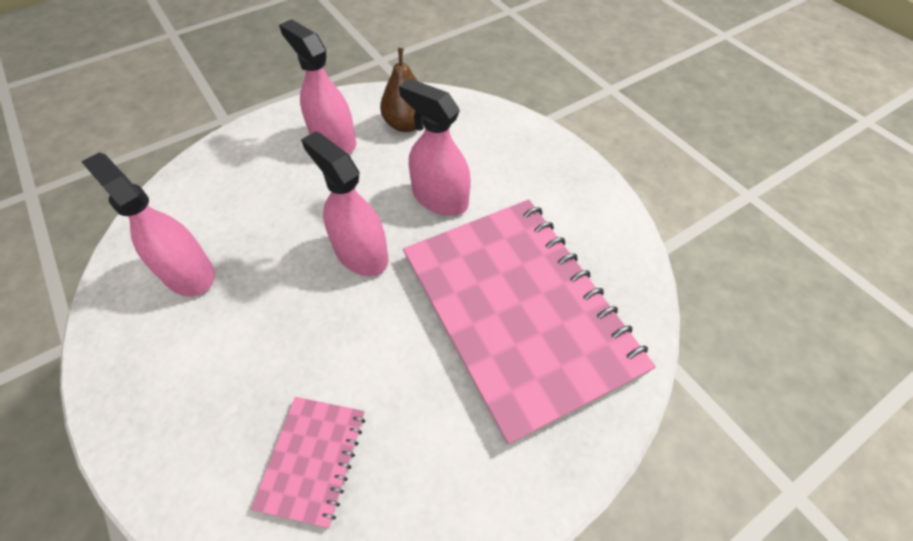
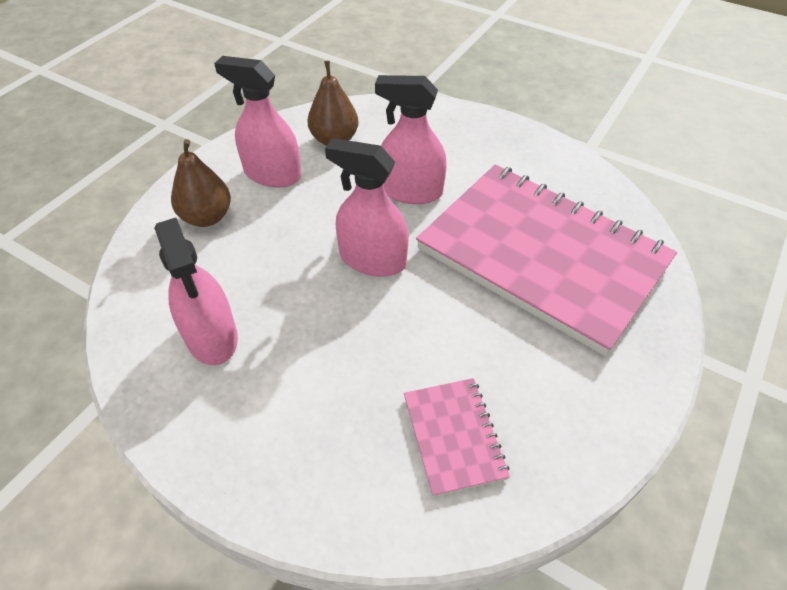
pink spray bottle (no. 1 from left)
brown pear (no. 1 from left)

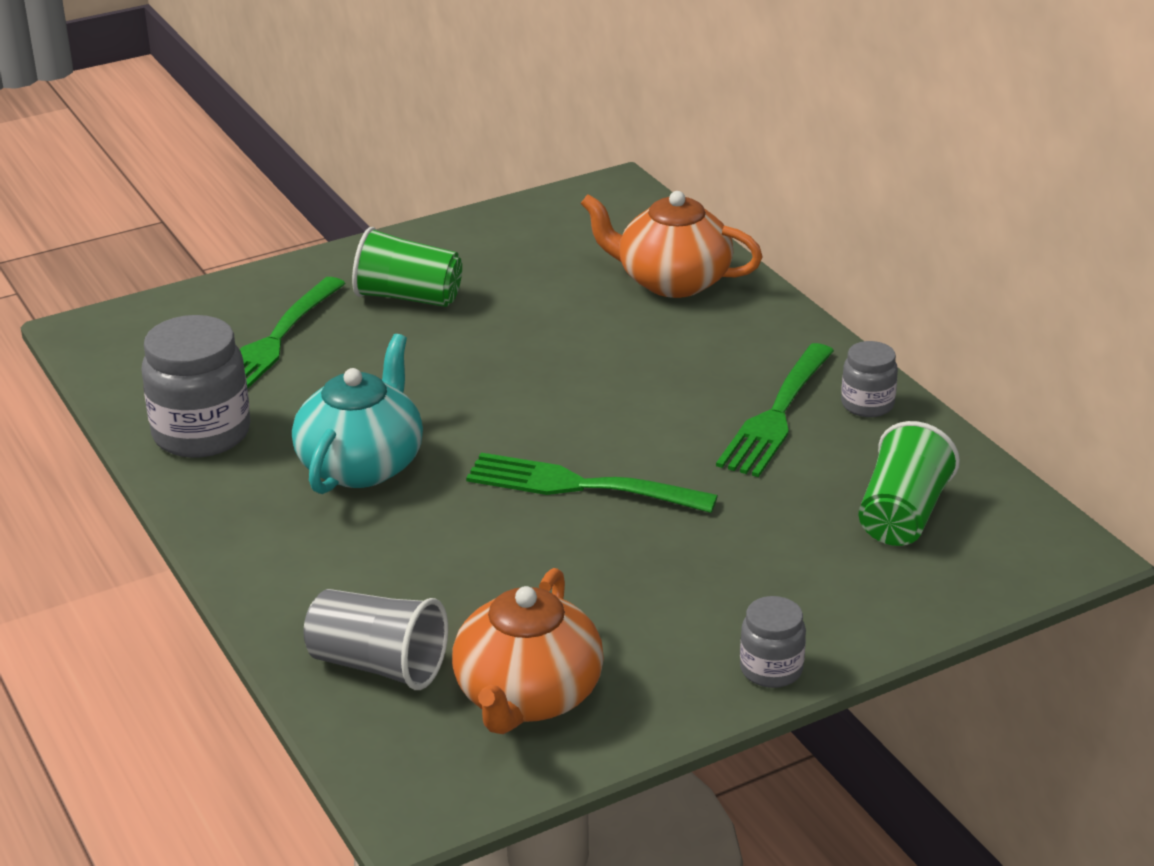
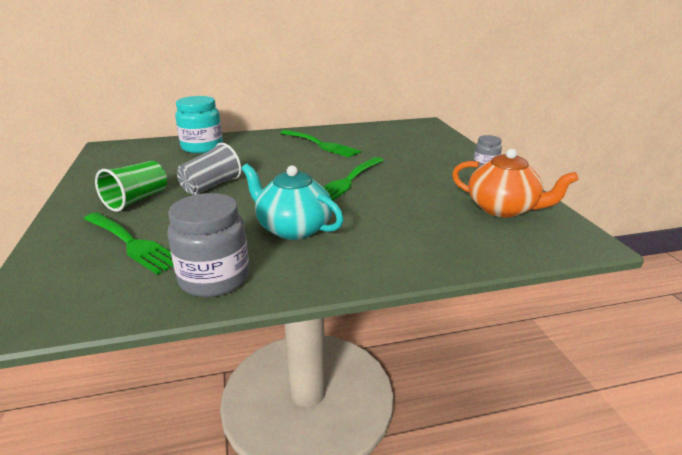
turquoise jar
grey cup
grey jar (no. 3 from left in the first image)
green cup (no. 2 from left in the first image)

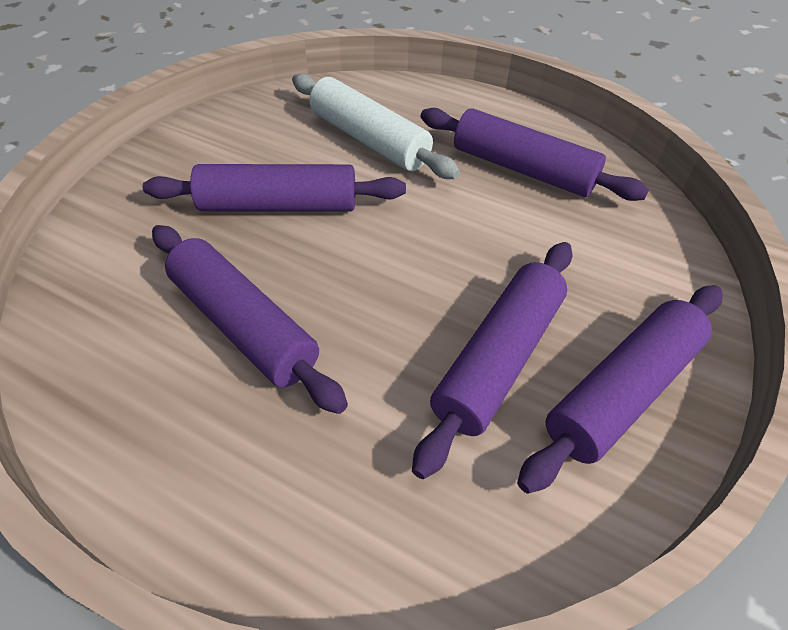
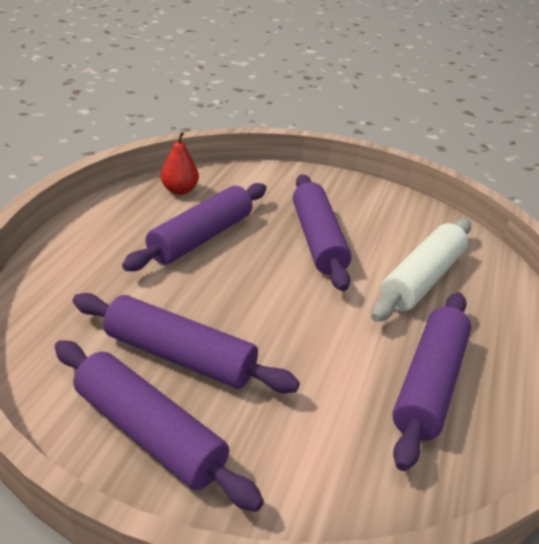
red pear

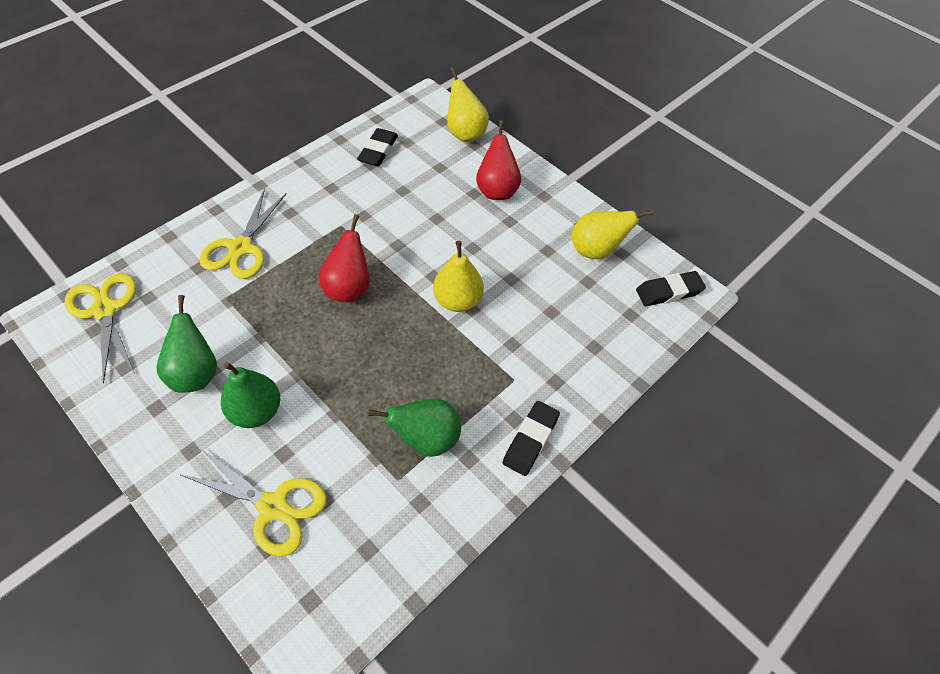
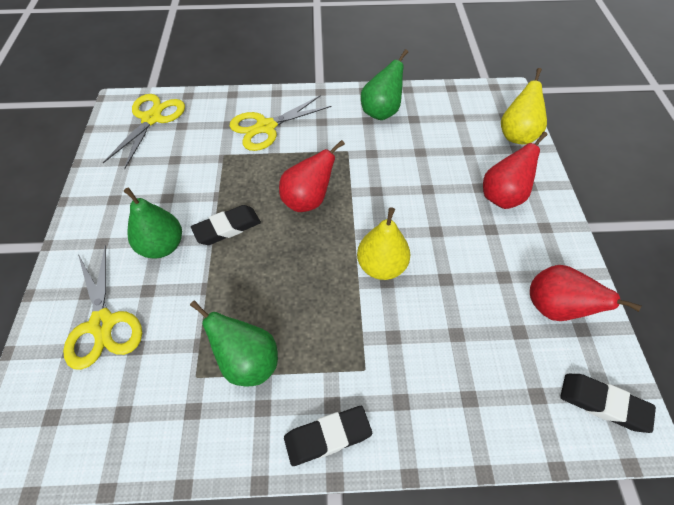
black eraser (no. 1 from left)
green pear (no. 3 from left)
red pear (no. 3 from left)

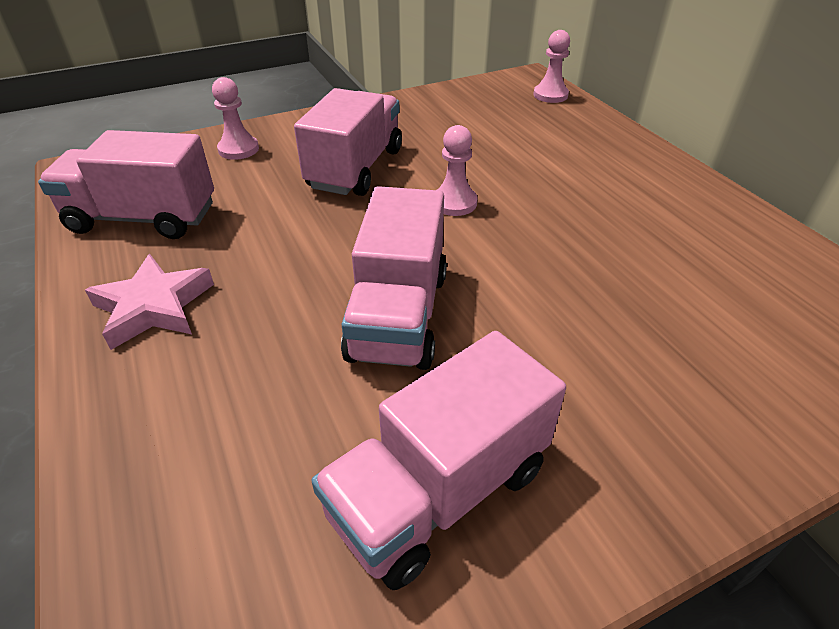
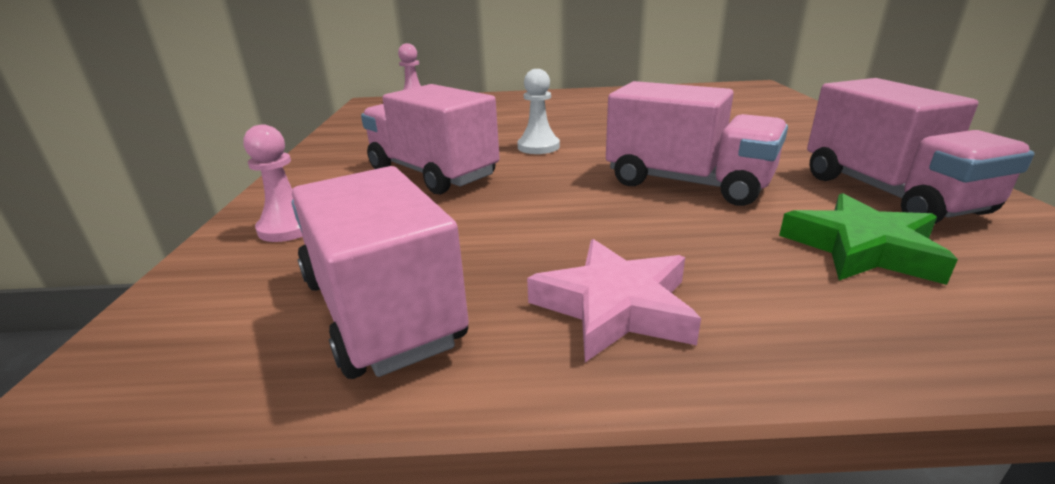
pink truck (no. 1 from left)
white pawn
green star

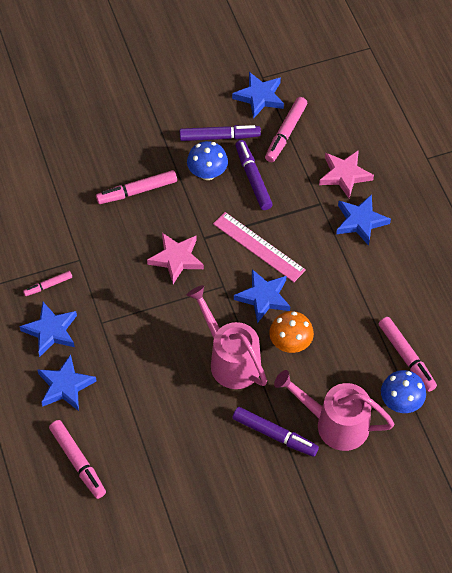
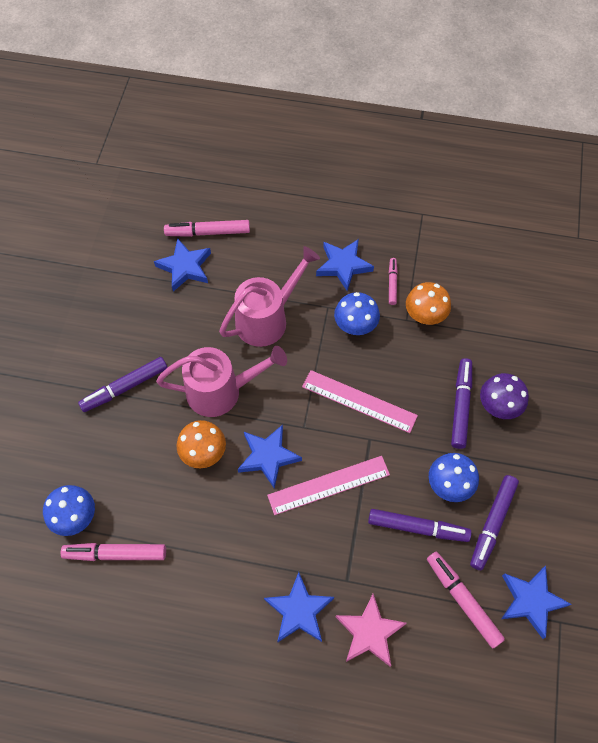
blue star (no. 1 from left)
pink watering can (no. 2 from left)
pink ruler (no. 2 from left)
blue mushroom (no. 2 from left)
orange mushroom (no. 2 from left)
purple marker (no. 3 from left)
purple mushroom

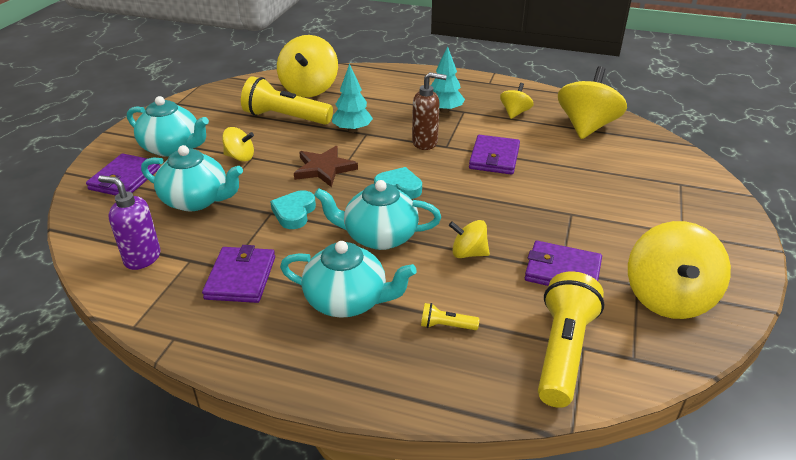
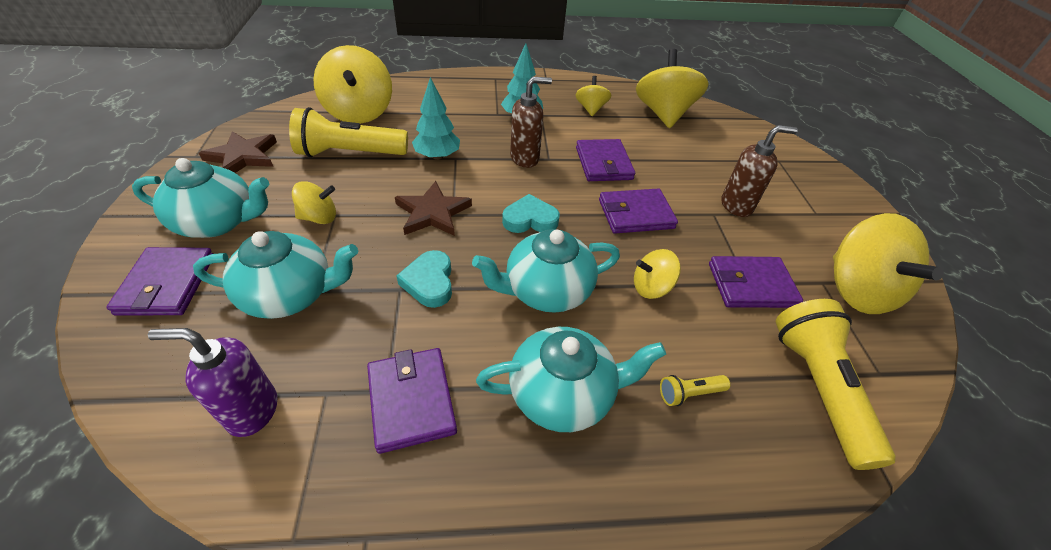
brown star (no. 1 from left)
purple wallet (no. 4 from left)
brown soap dispenser (no. 2 from left)

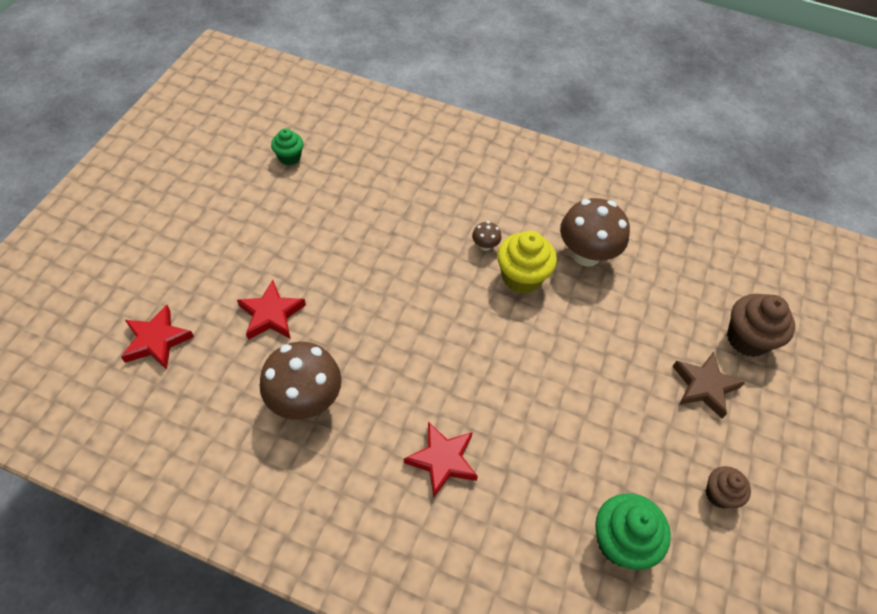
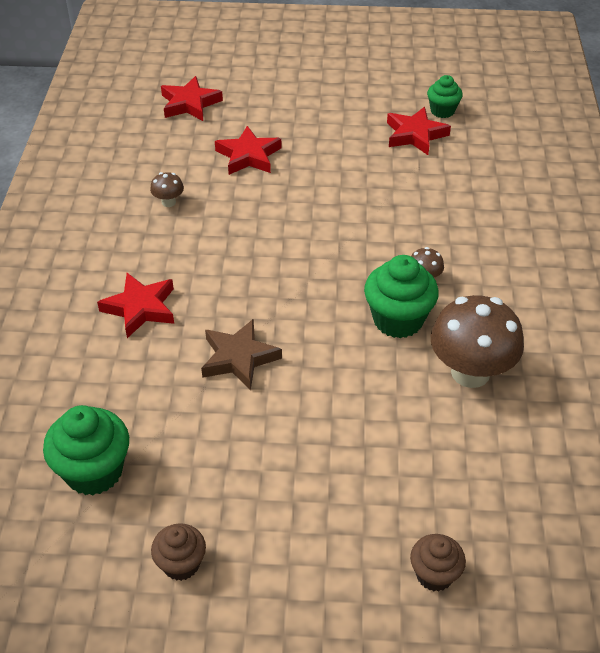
brown mushroom (no. 1 from left)
brown star
green cupcake (no. 2 from left)
red star (no. 4 from left)
brown cupcake (no. 2 from left)

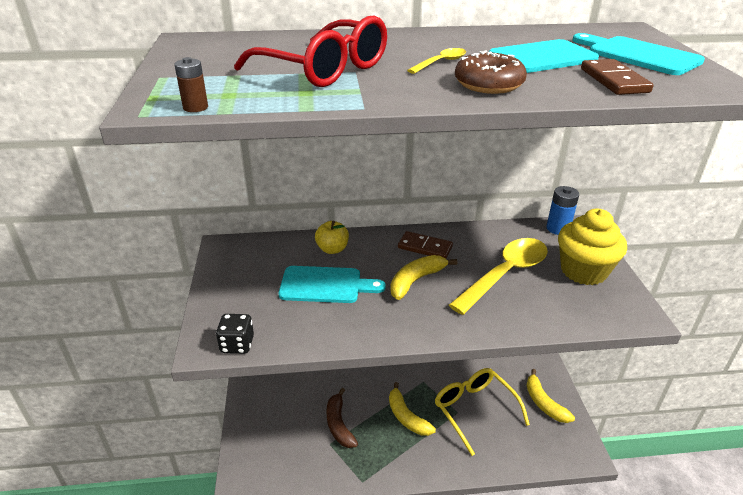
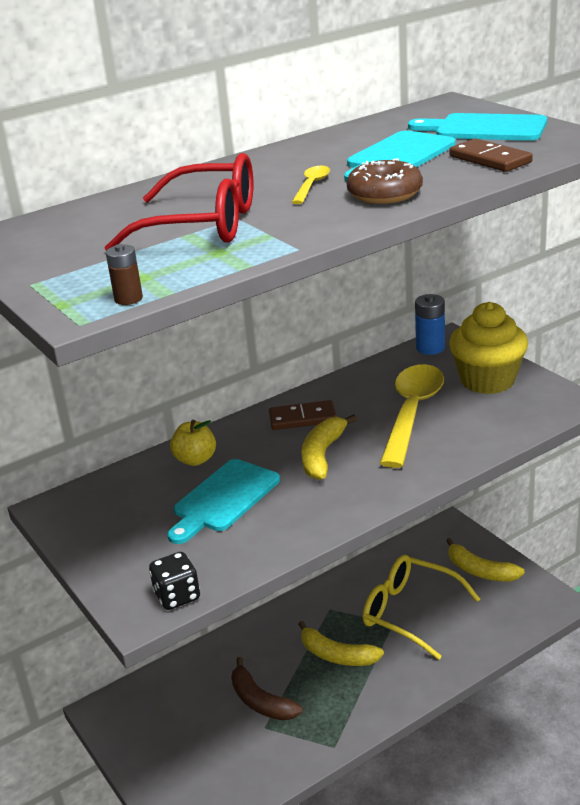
turquoise cutting board (no. 1 from left)

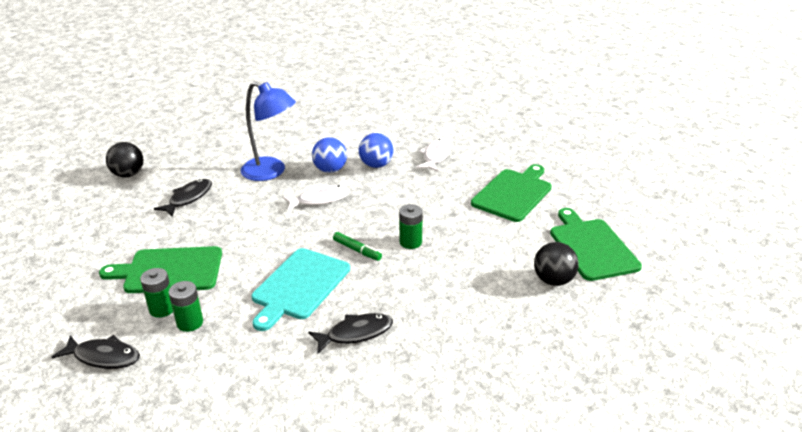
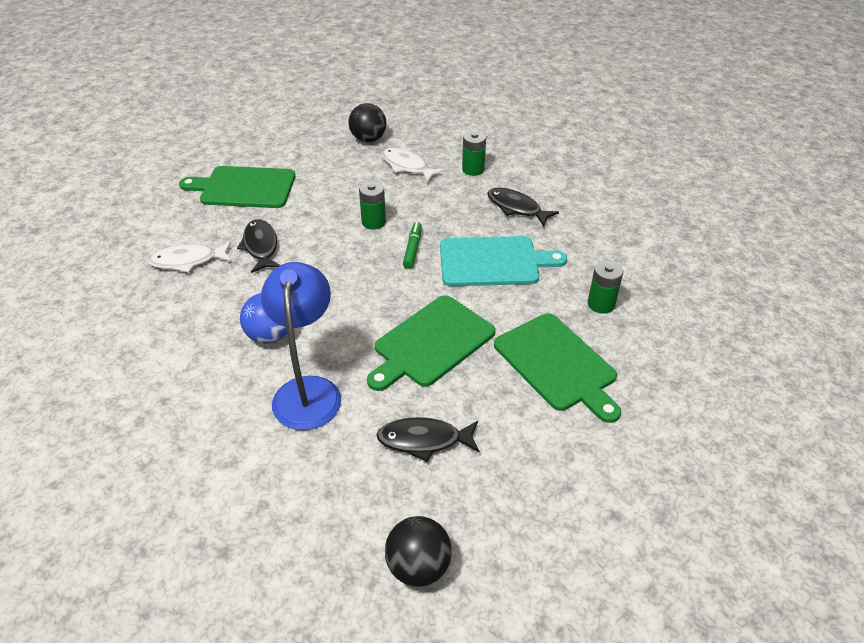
black fish (no. 1 from left)
green cutting board (no. 2 from left)
white fish (no. 2 from left)
green battery (no. 2 from left)
blue ball (no. 2 from left in the first image)

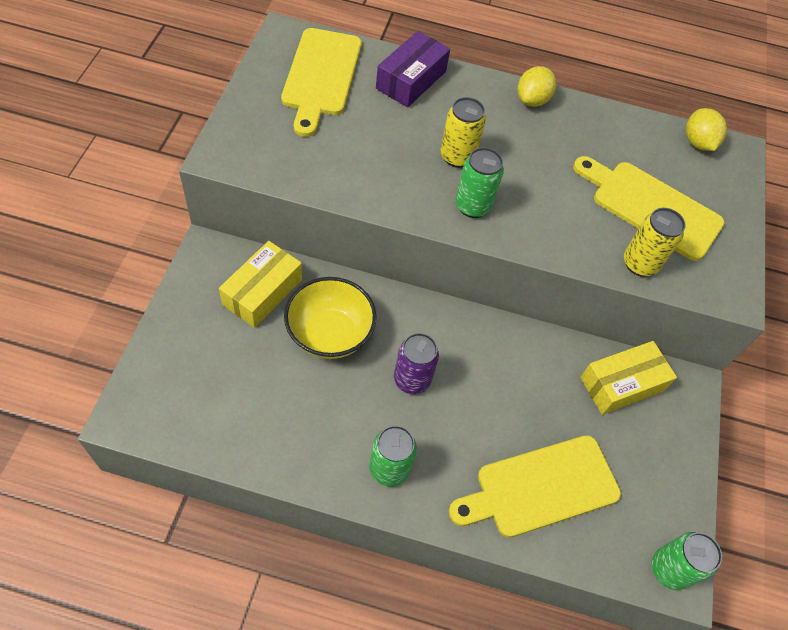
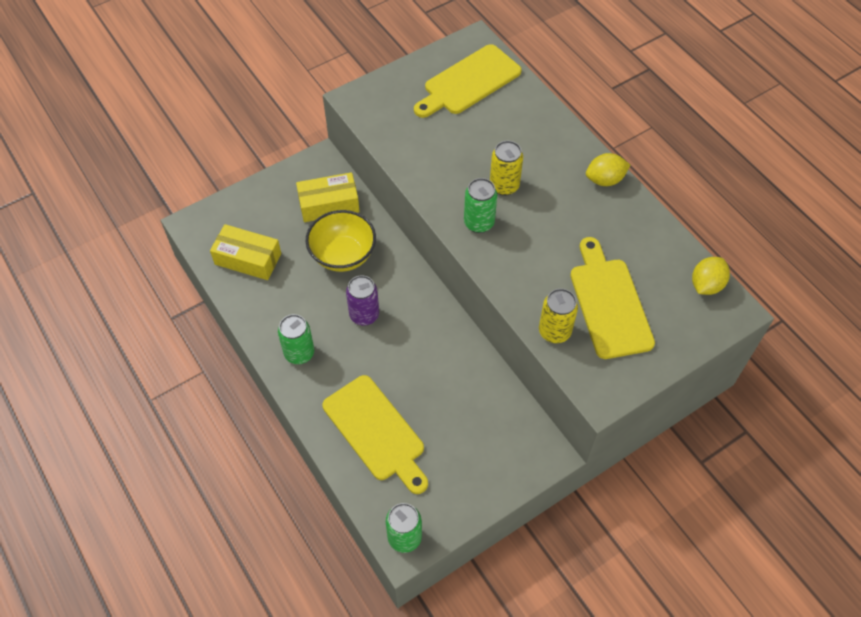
yellow box (no. 1 from left)
yellow cutting board (no. 1 from left)
purple box

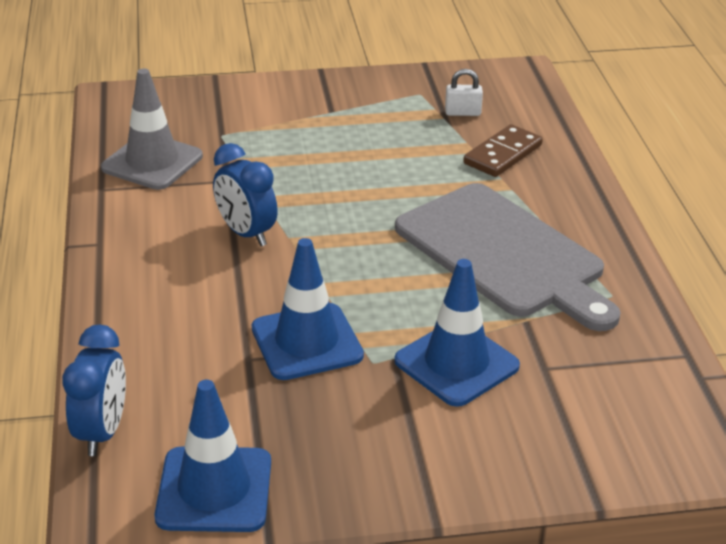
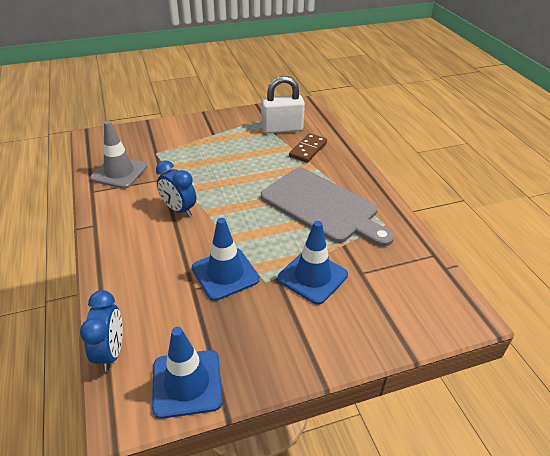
white padlock

